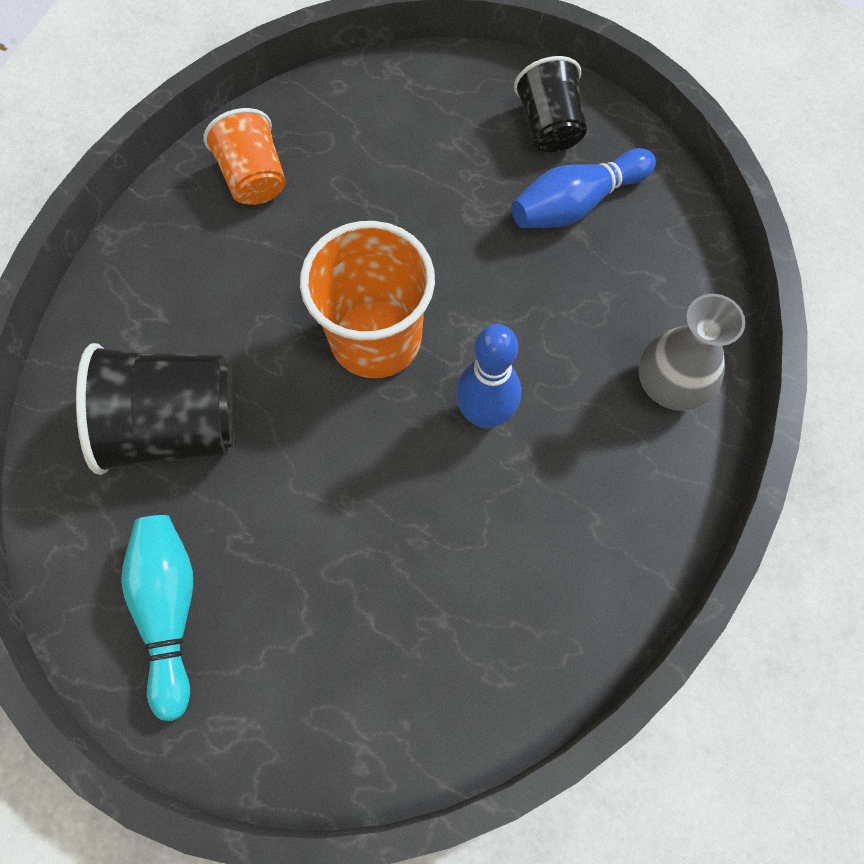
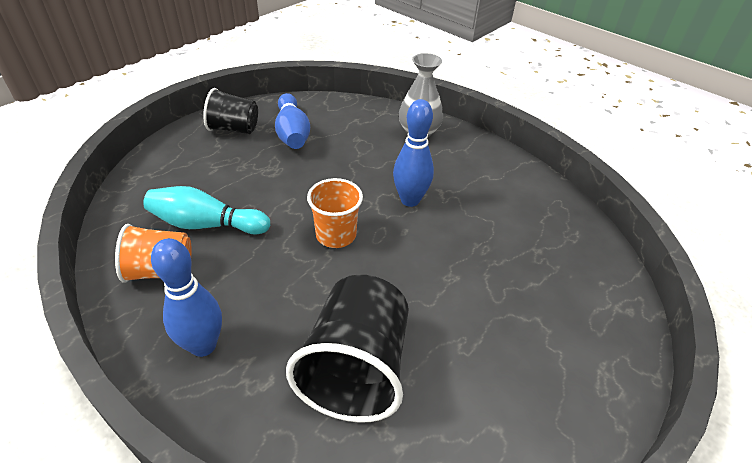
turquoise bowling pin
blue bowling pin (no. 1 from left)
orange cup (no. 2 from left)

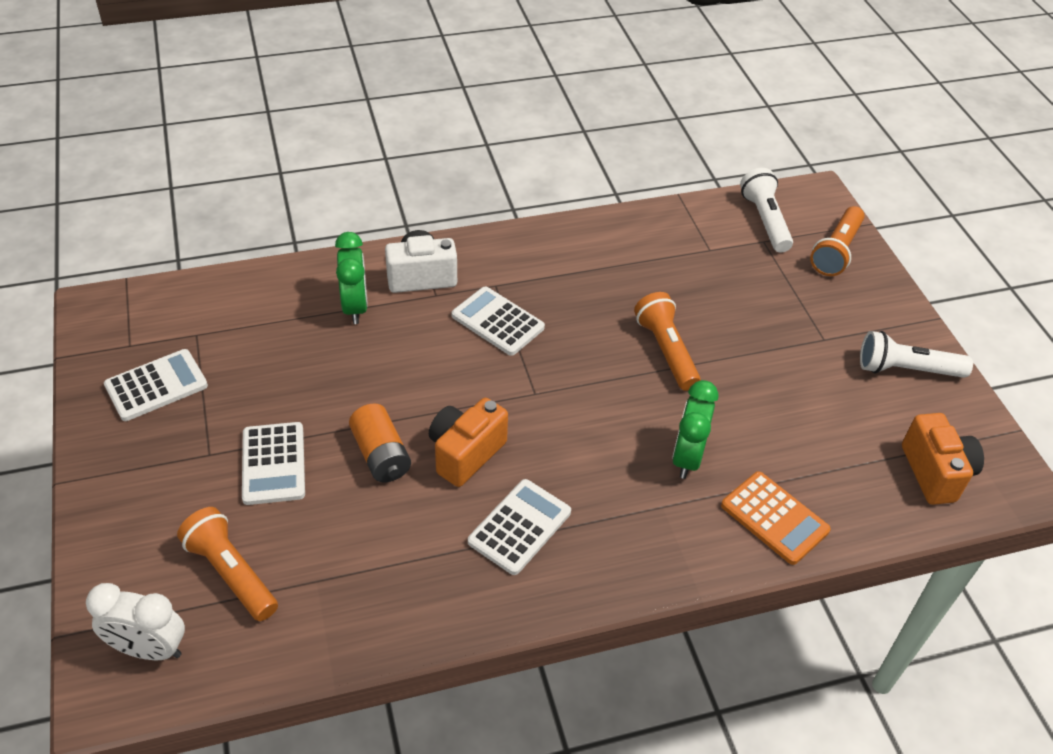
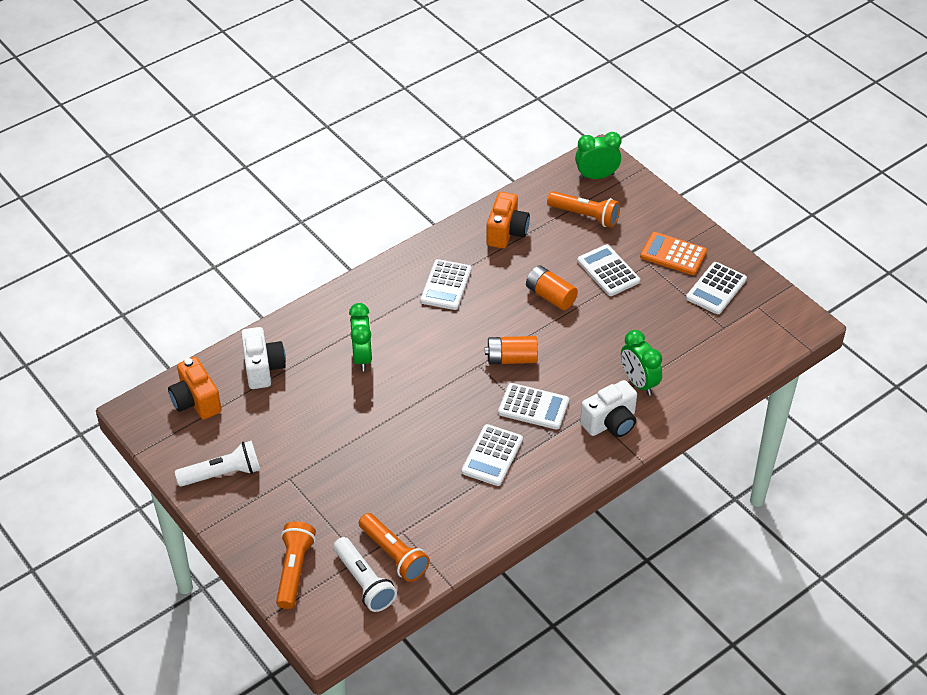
white camera (no. 1 from left)
orange flashlight (no. 2 from left)
white calculator (no. 2 from left)
orange battery (no. 1 from left)
orange camera (no. 2 from left)
green clock (no. 2 from left)
orange calculator

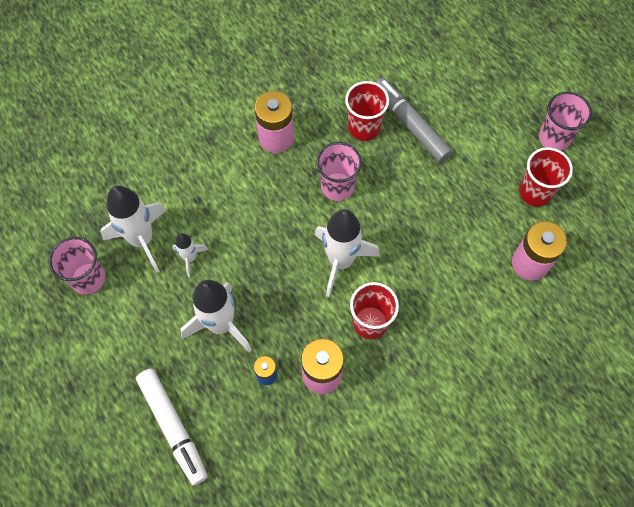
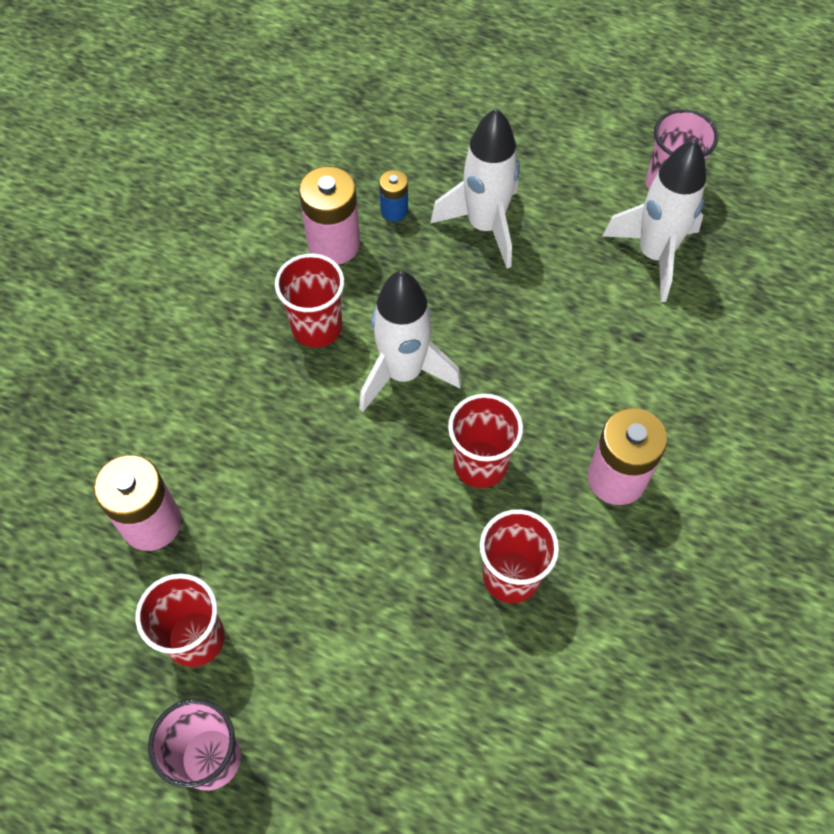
red cup (no. 3 from left)
white marker
white rocket (no. 2 from left in the first image)
grey marker

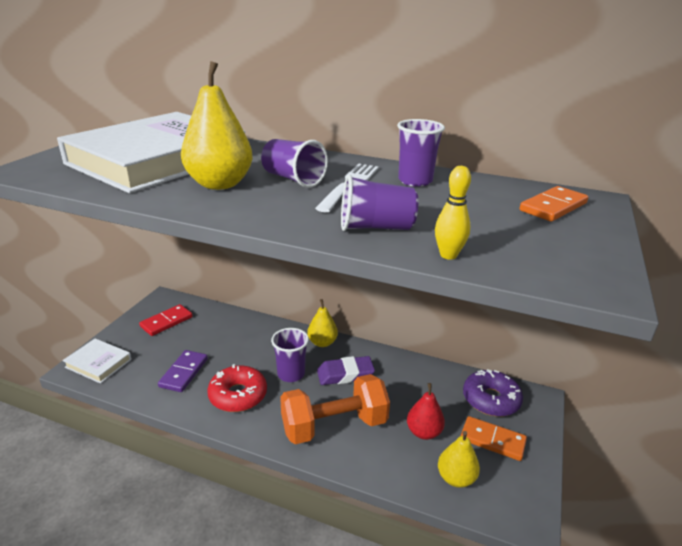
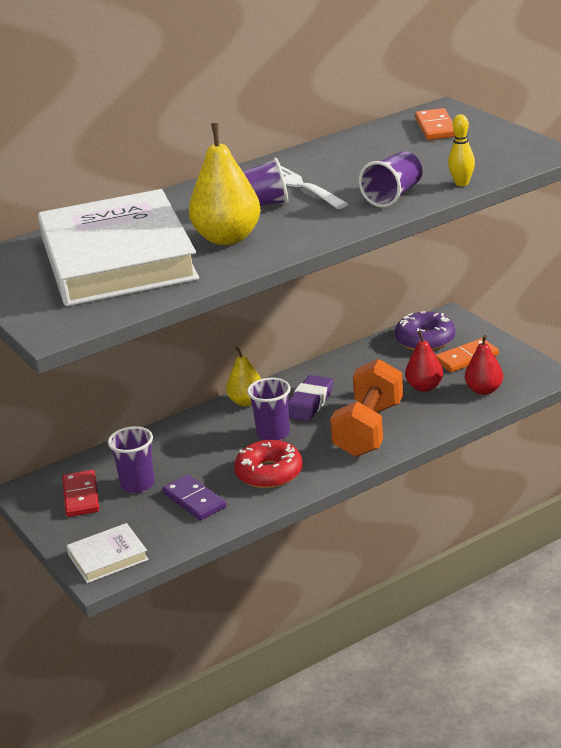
purple cup (no. 1 from left)
red pear (no. 2 from left)

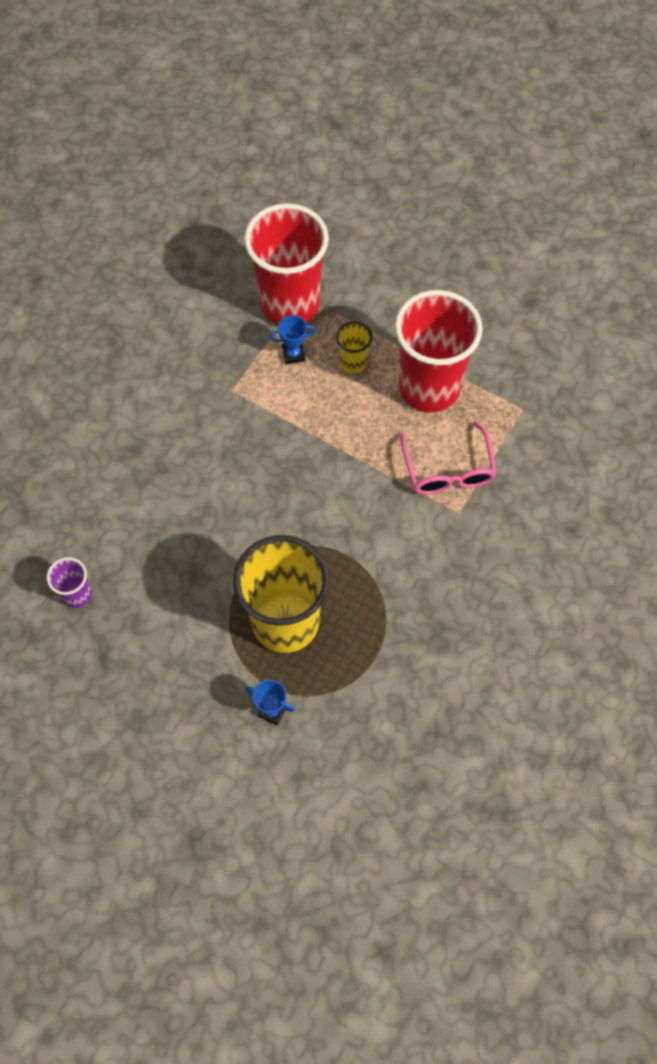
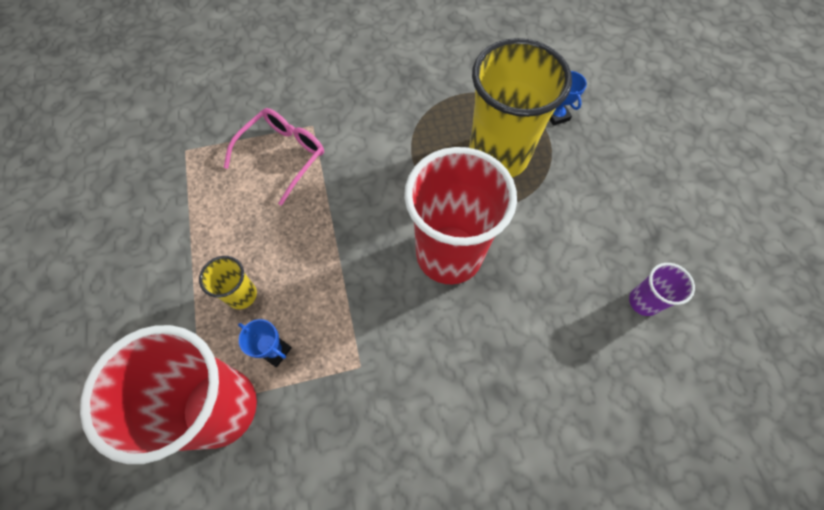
red cup (no. 2 from left)

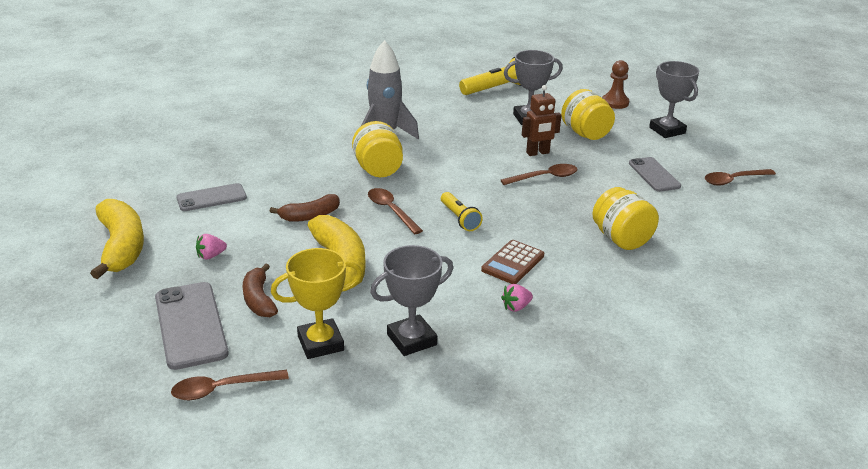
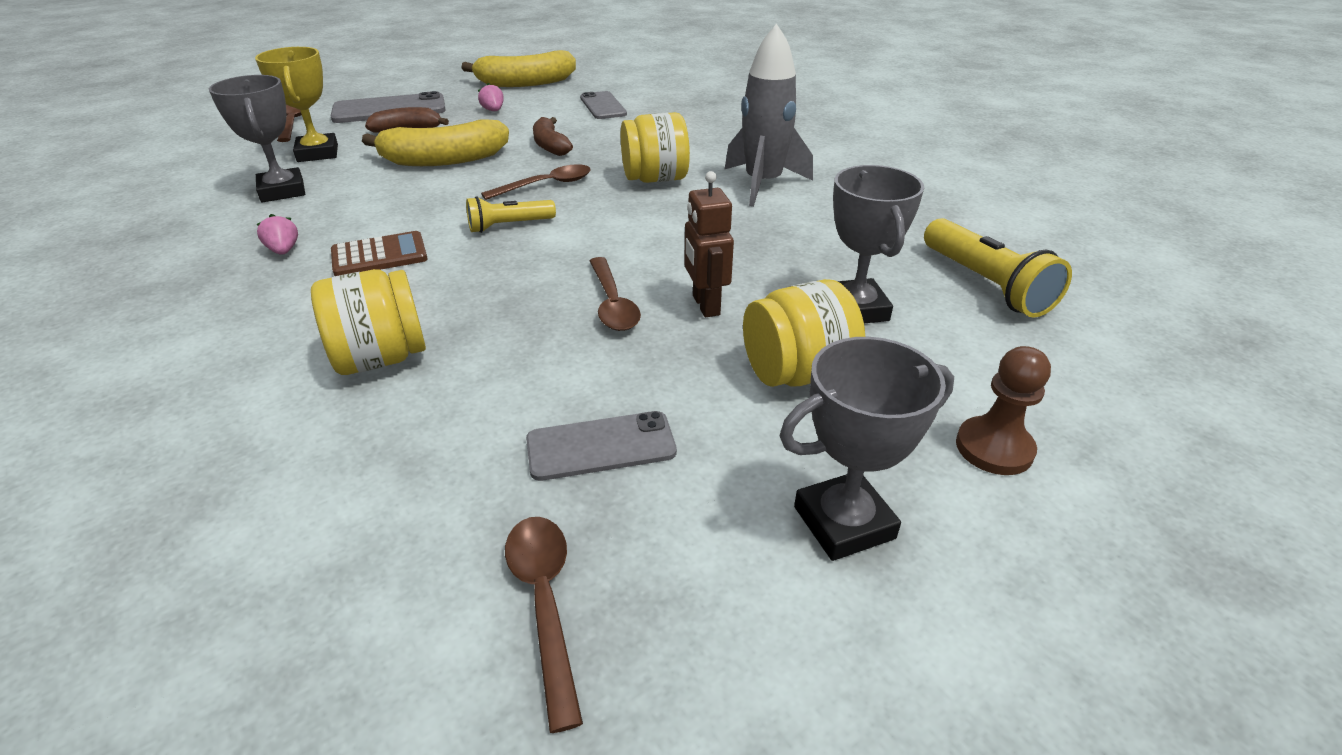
brown calculator

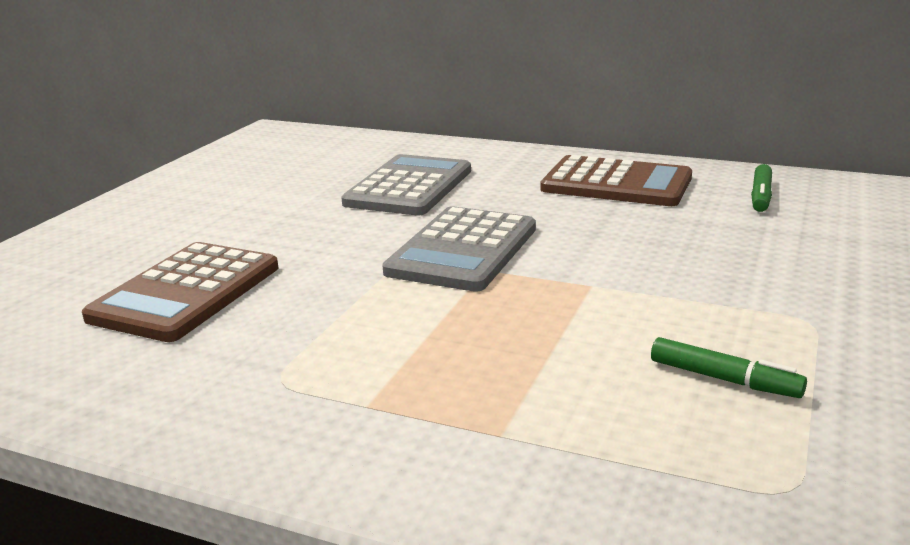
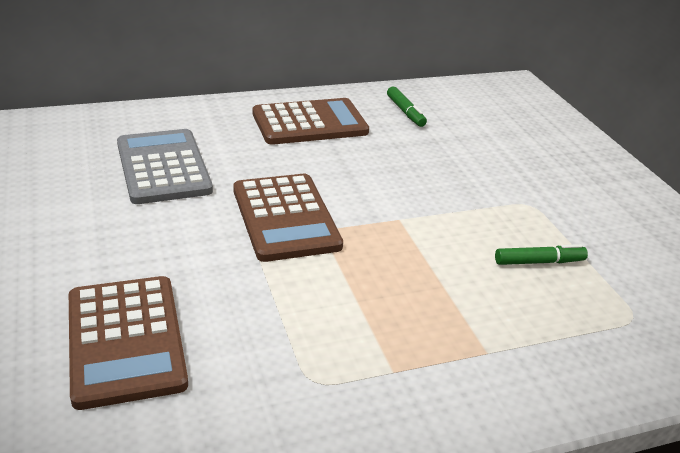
brown calculator (no. 2 from left)

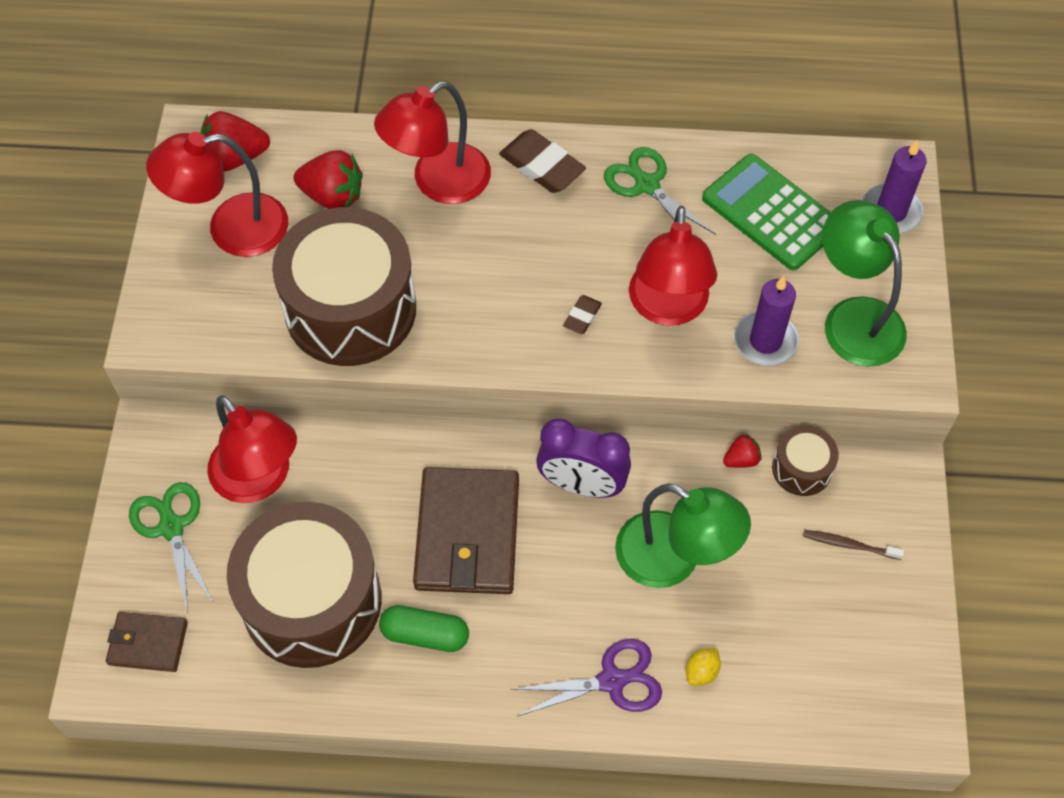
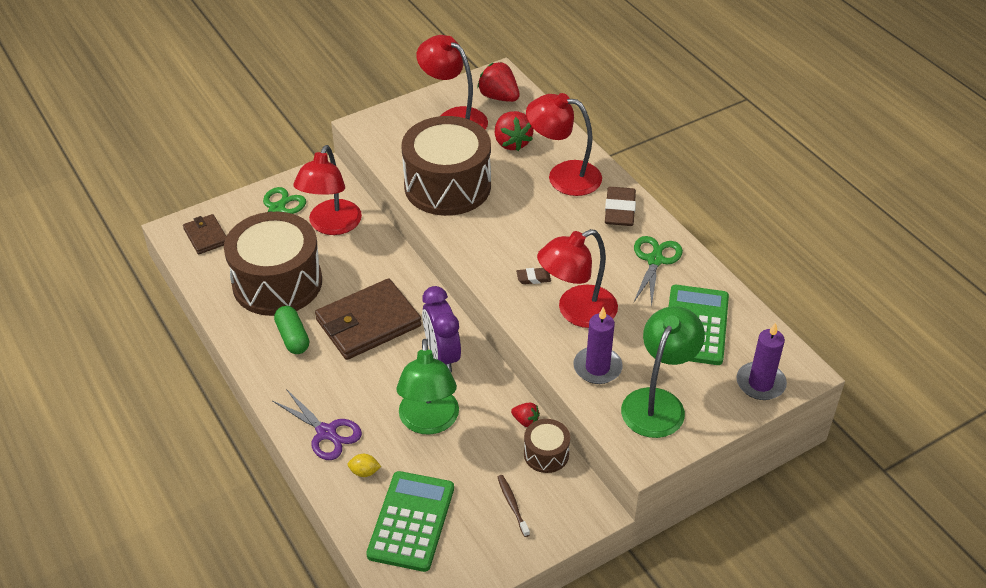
green calculator (no. 1 from left)

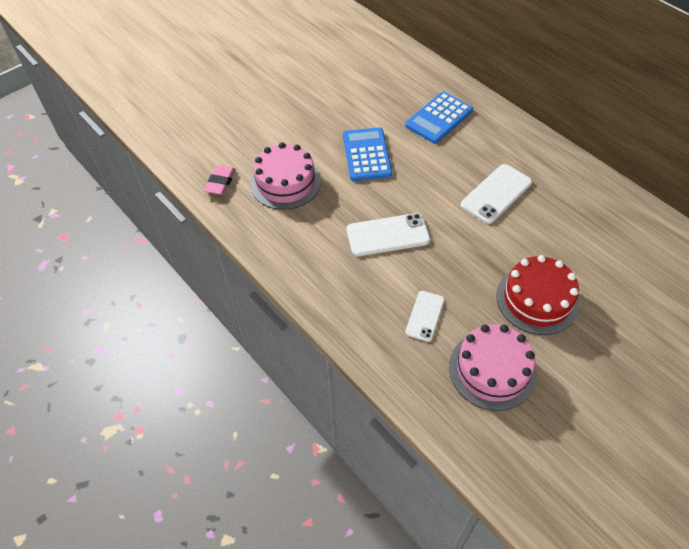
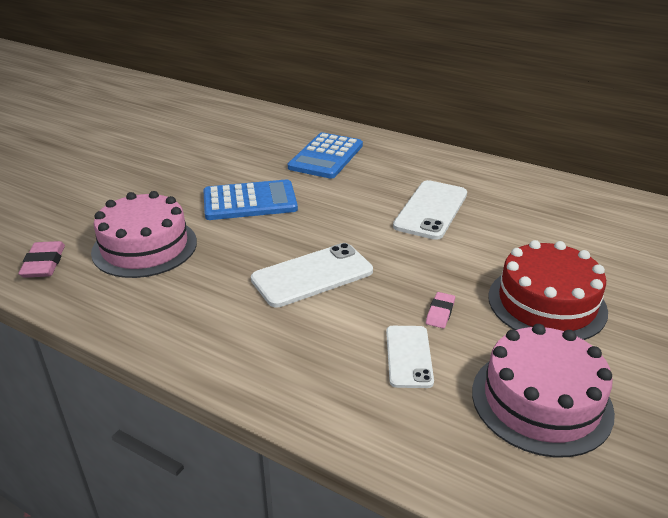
blue calculator (no. 1 from left)
pink eraser (no. 2 from left)

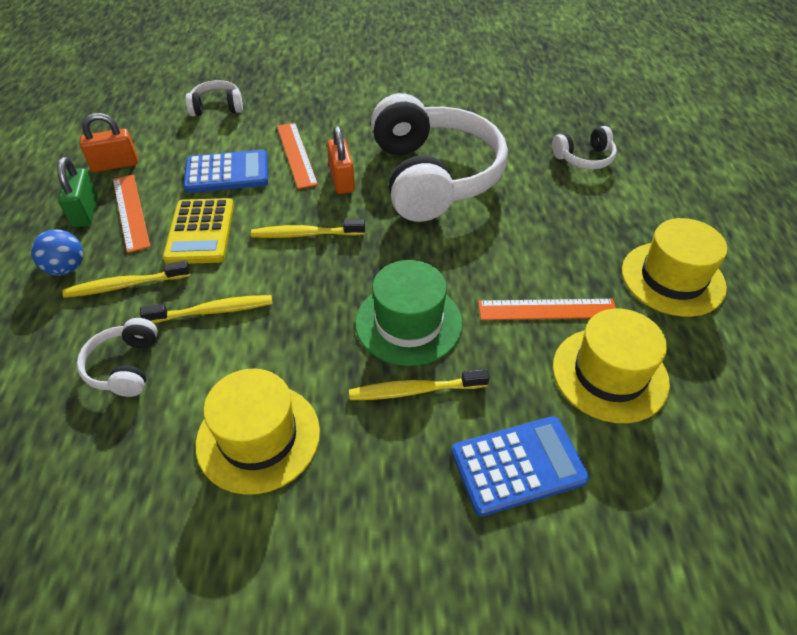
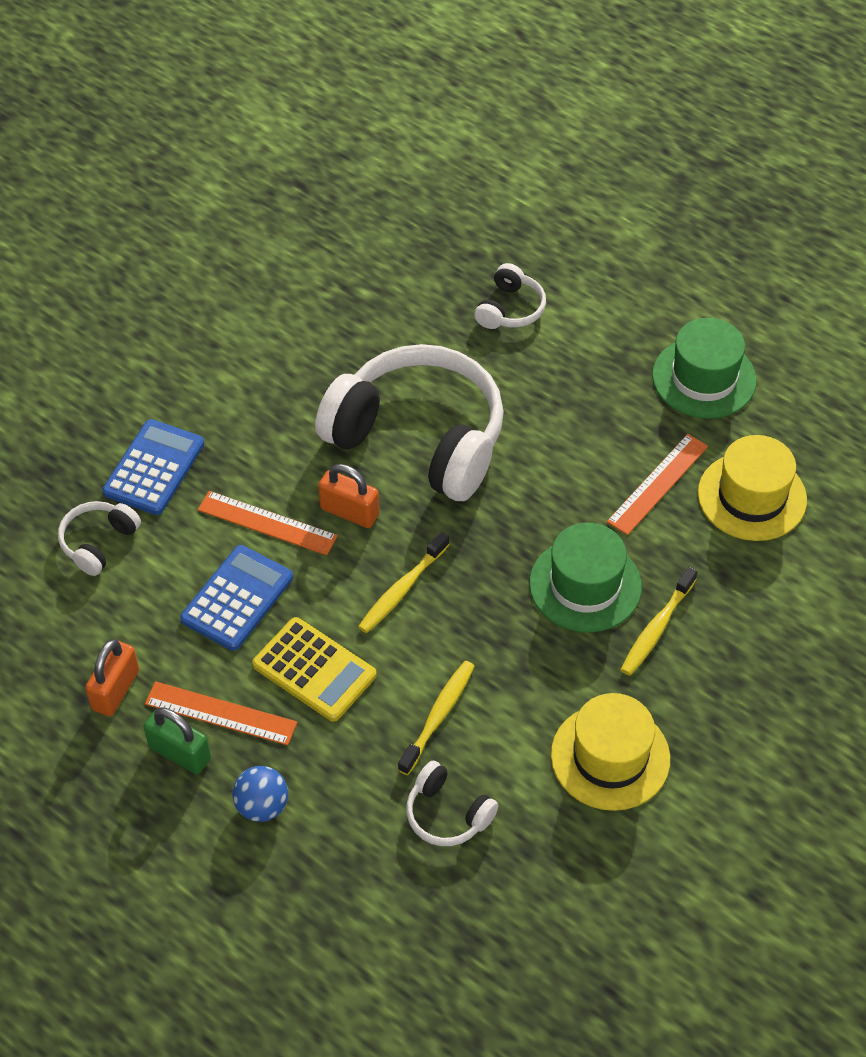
blue calculator (no. 1 from left)
green hat (no. 2 from left)
yellow toothbrush (no. 1 from left in the first image)

